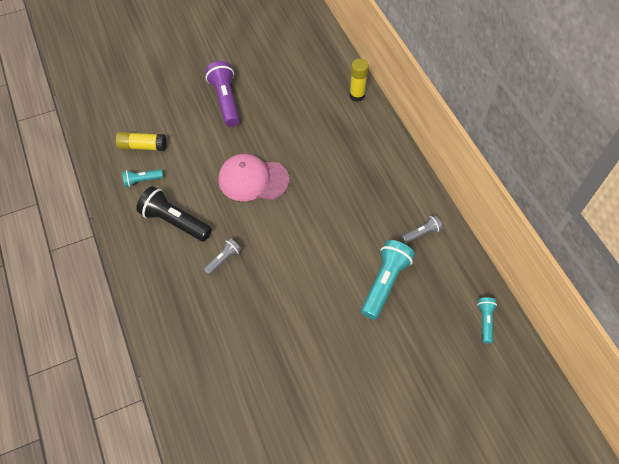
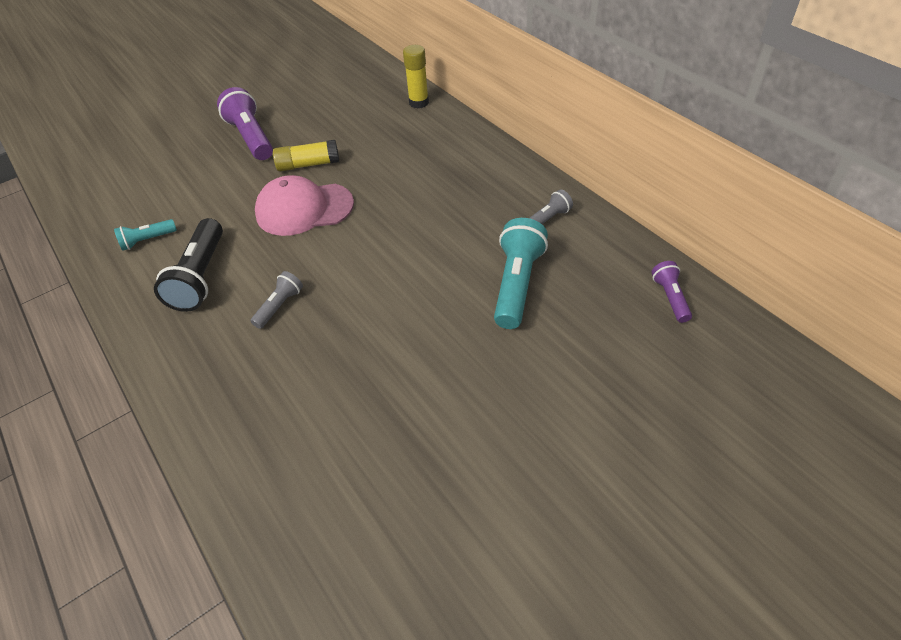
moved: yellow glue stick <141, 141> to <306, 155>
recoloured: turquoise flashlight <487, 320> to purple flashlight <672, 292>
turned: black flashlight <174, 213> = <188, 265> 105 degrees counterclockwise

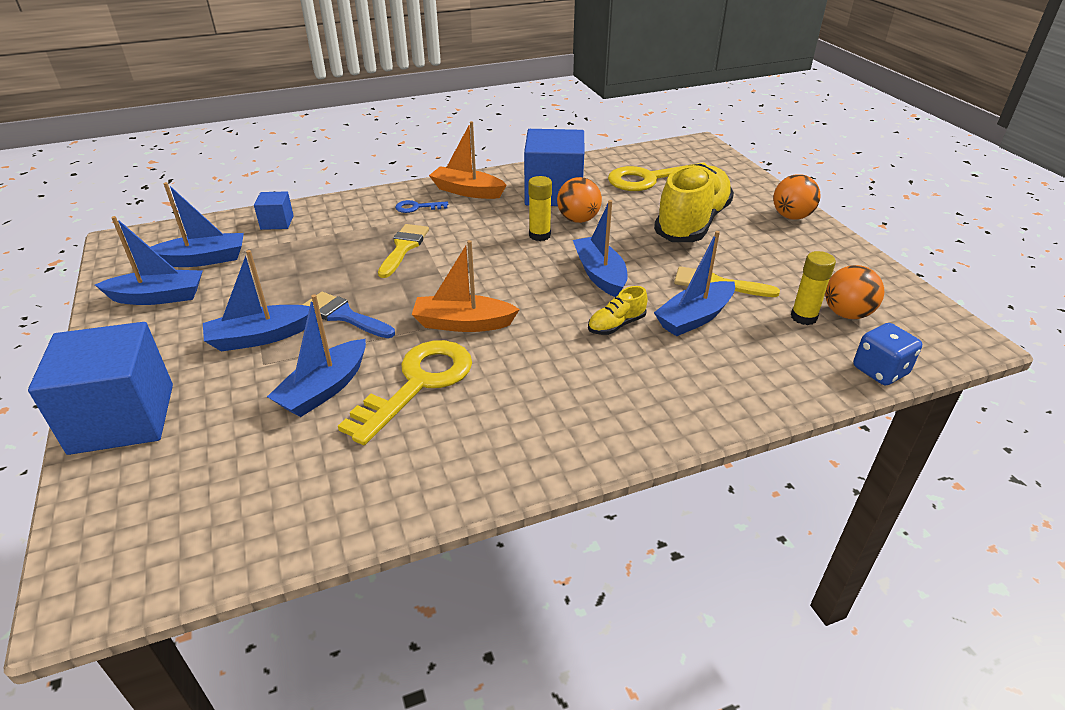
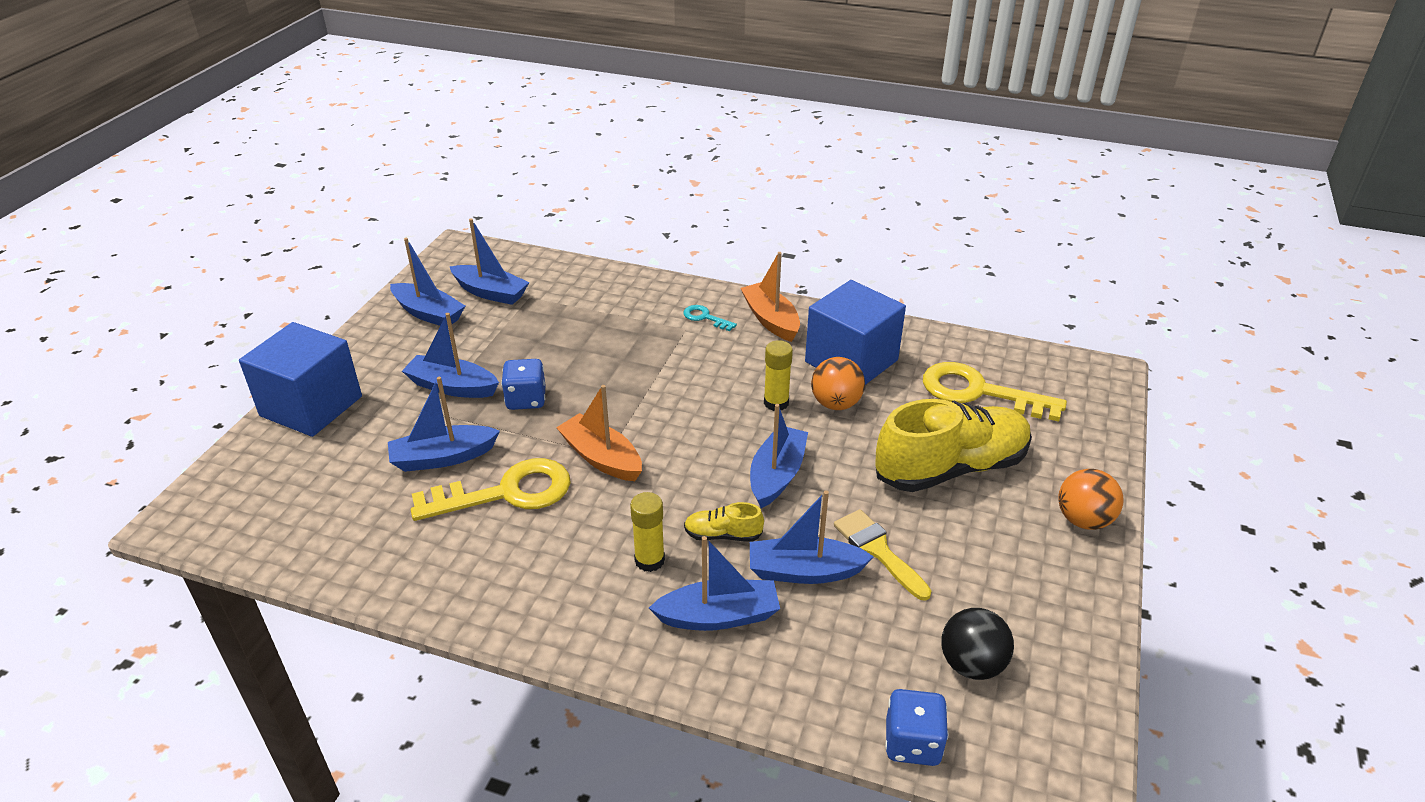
removed: blue cube <274, 210>; yellow brush <403, 251>
added: blue boat <714, 583>
moved: yellow glue stick <813, 288> to <647, 532>
replaced: blue brush <348, 315> to blue dice <523, 384>
recoloured: blue key <421, 206> to turquoise key <710, 318>; orange ball <854, 292> to black ball <977, 644>

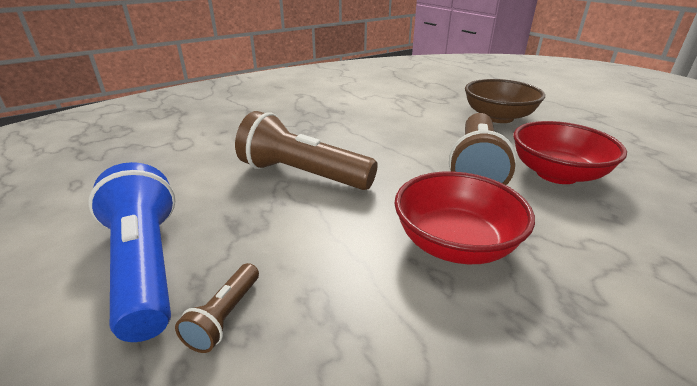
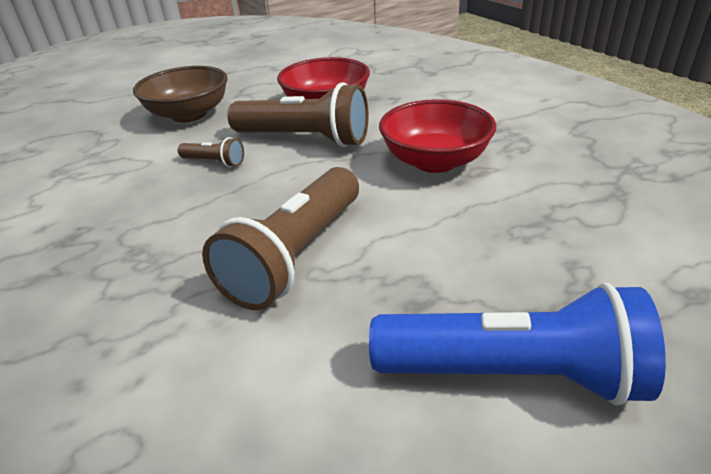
moved: brown flashlight <217, 308> to <211, 152>
turned: blue flashlight <132, 252> = <517, 344> 150 degrees counterclockwise

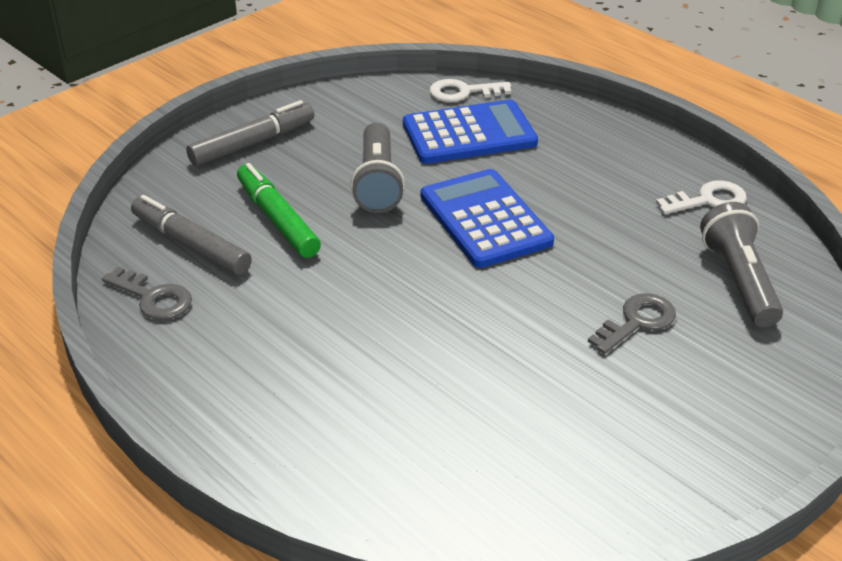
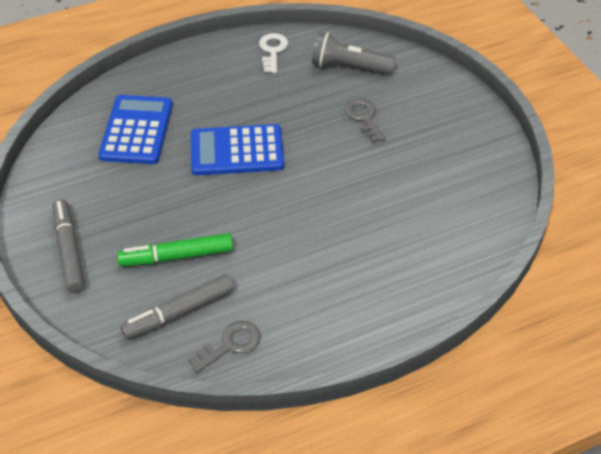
removed: grey flashlight <377, 168>; white key <470, 90>

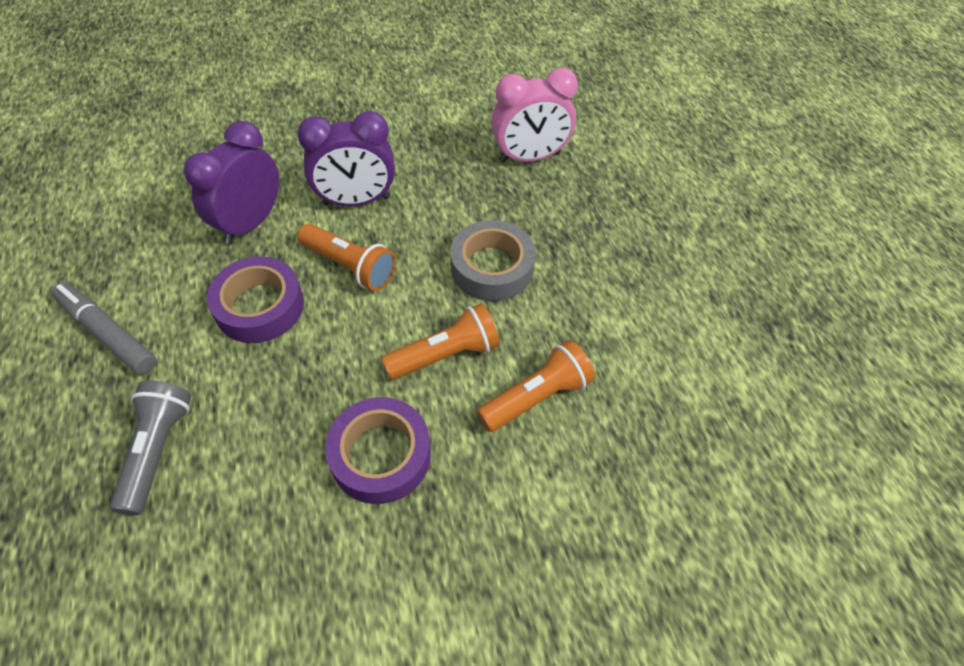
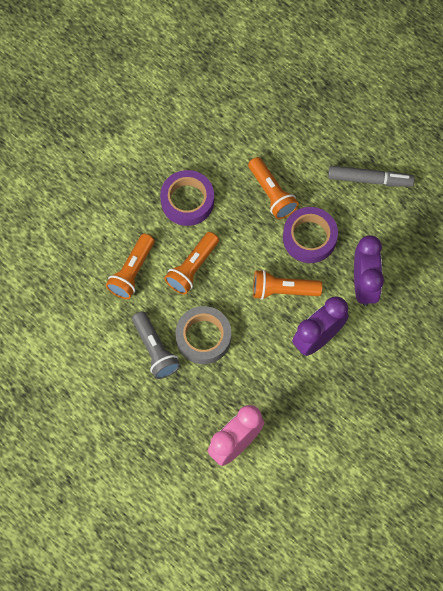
added: orange flashlight <273, 188>
moved: grey flashlight <150, 448> to <156, 345>

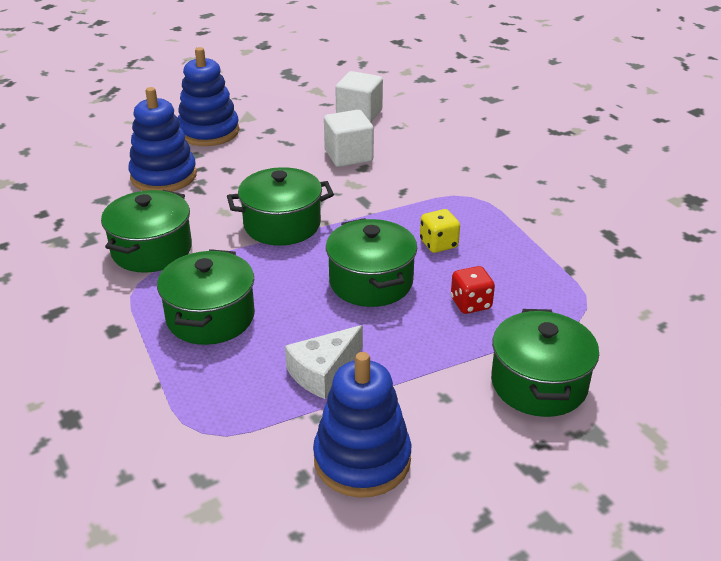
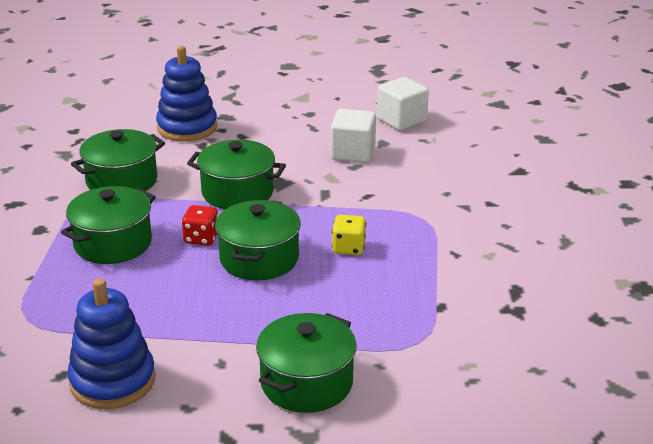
removed: blue stacking toy <208, 96>; white cheese <324, 362>
moved: red dice <473, 290> to <200, 225>

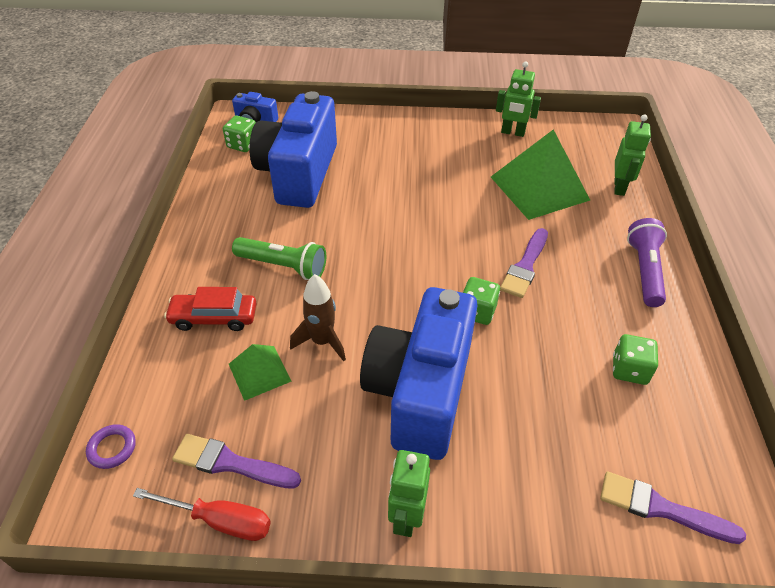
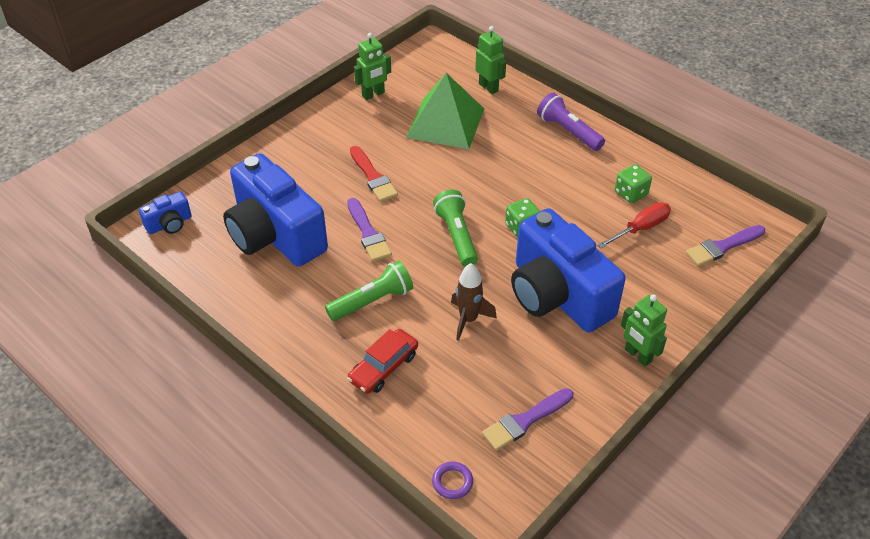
removed: green dice <239, 133>; green pyramid <260, 372>
added: red brush <374, 174>; green flashlight <455, 228>
moved: purple brush <524, 263> to <369, 230>; red screwdriver <202, 514> to <634, 225>

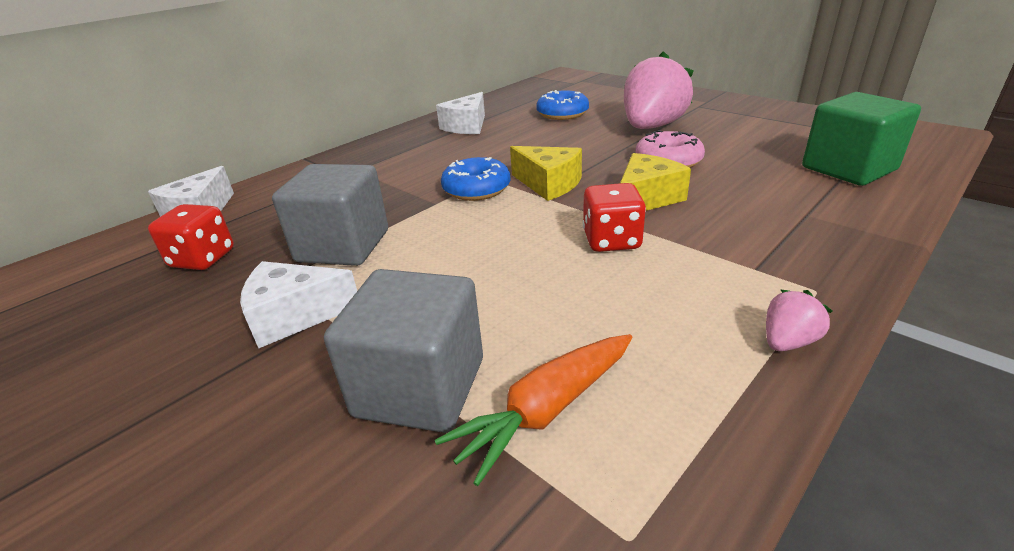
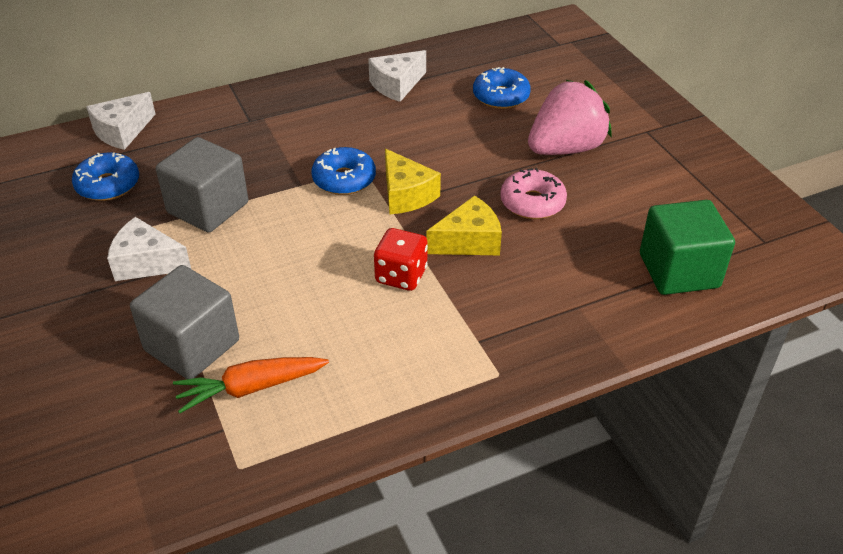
removed: pink strawberry <799, 320>
replaced: red dice <191, 237> to blue donut <105, 176>

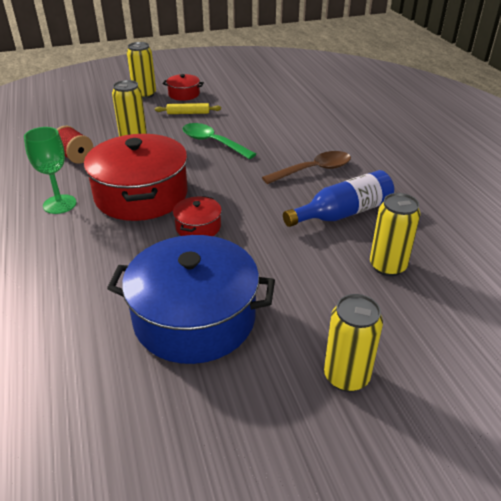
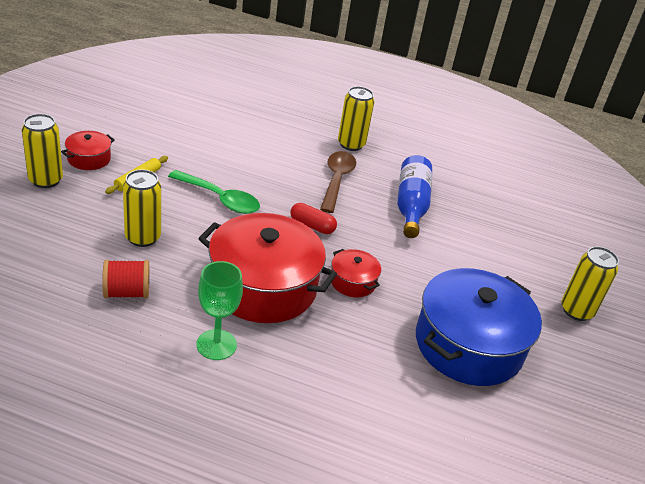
added: red capsule <313, 218>
moved: yellow can <395, 234> to <356, 118>
turned: green spoon <219, 141> = <214, 192> 135 degrees counterclockwise

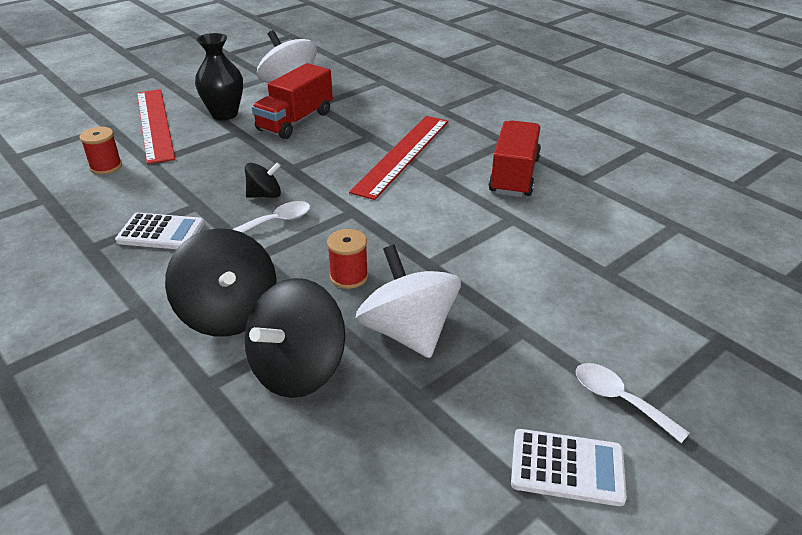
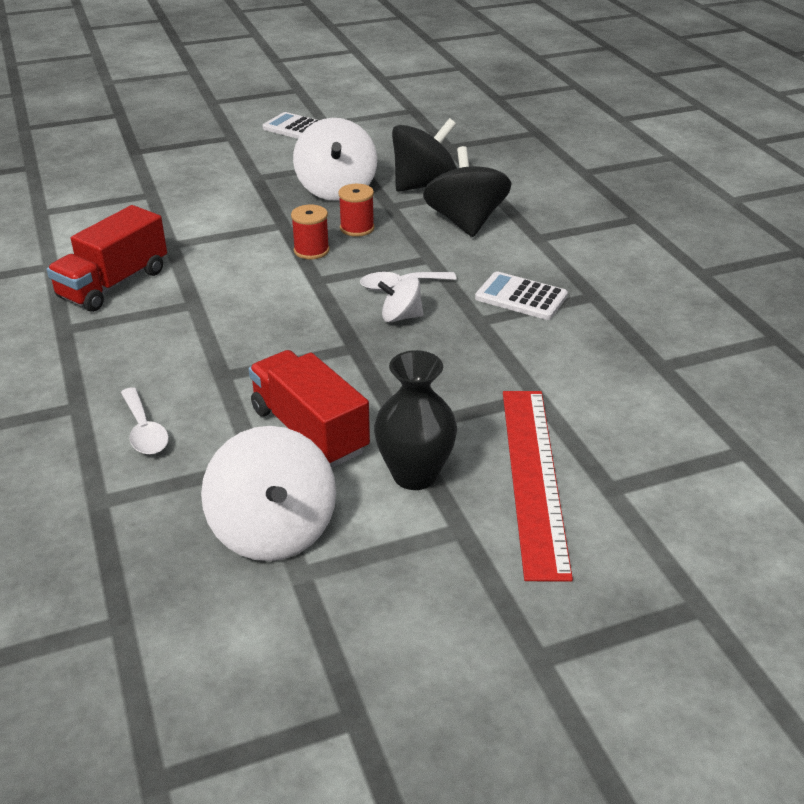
removed: red ruler <398, 158>
moved: white spoon <633, 403> to <145, 421>; red spool <101, 151> to <310, 232>
recoloured: black spinning top <263, 180> to white spinning top <400, 299>
turned: red truck <292, 101> = <309, 409> 90 degrees counterclockwise

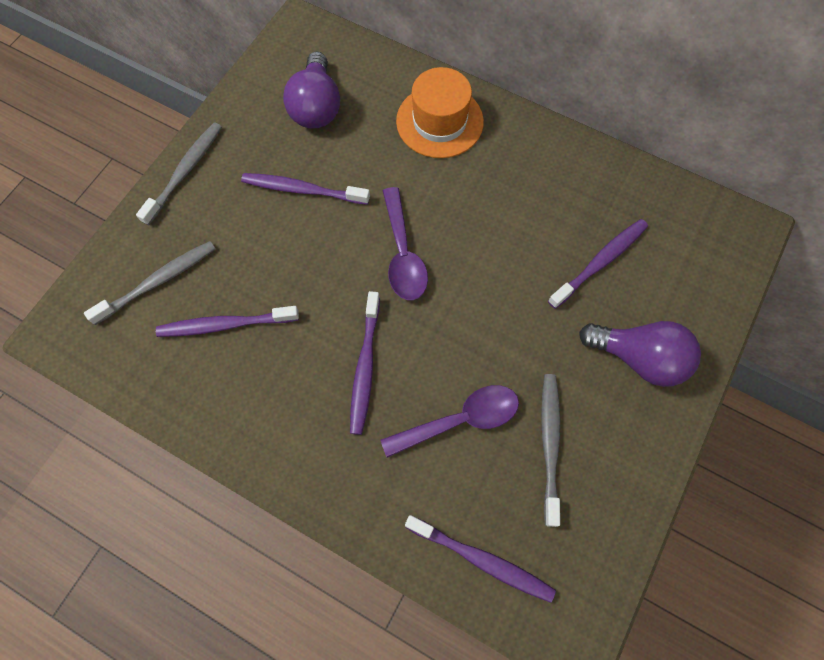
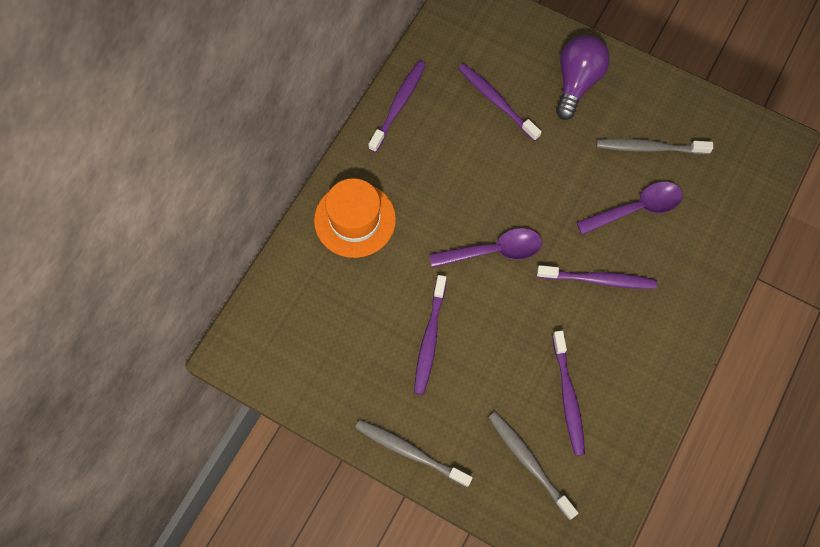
removed: purple light bulb <311, 90>
moved: purple toothbrush <480, 559> to <397, 107>
turned: purple spoon <450, 421> = <629, 208> 90 degrees clockwise

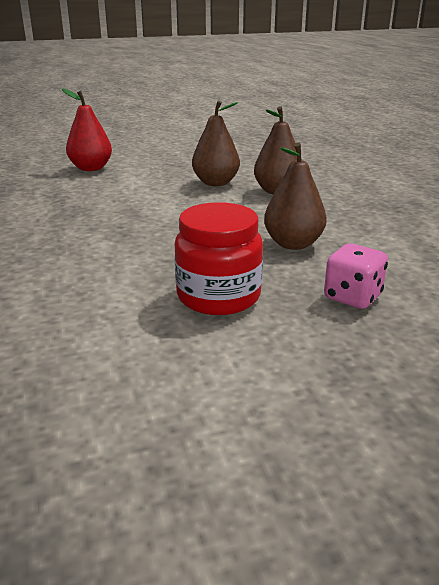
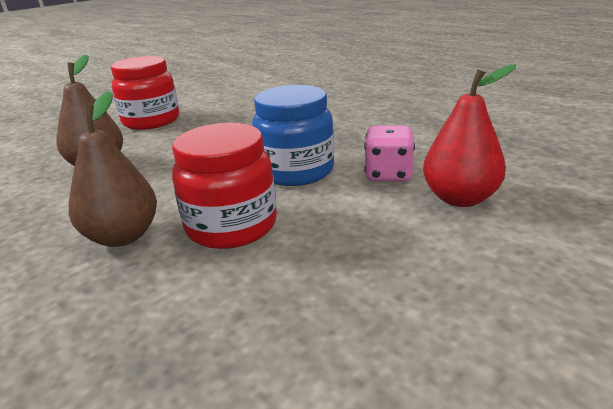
added: blue jar <293, 135>
moved: pink dice <356, 276> to <389, 154>
replaced: brown pear <216, 143> to red jar <224, 186>

